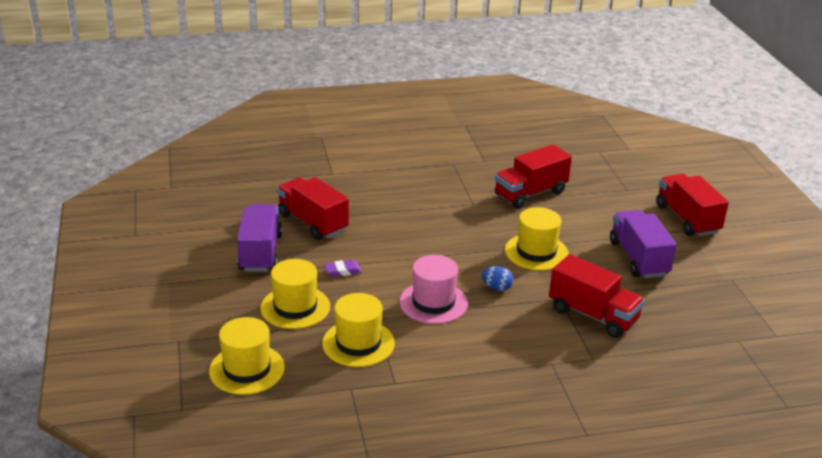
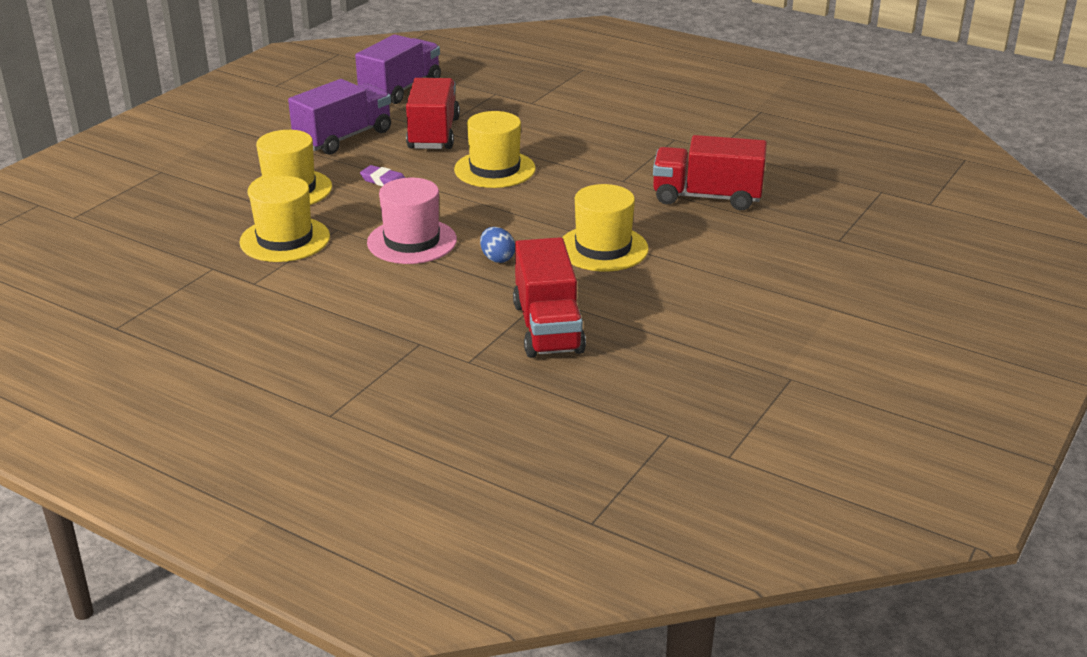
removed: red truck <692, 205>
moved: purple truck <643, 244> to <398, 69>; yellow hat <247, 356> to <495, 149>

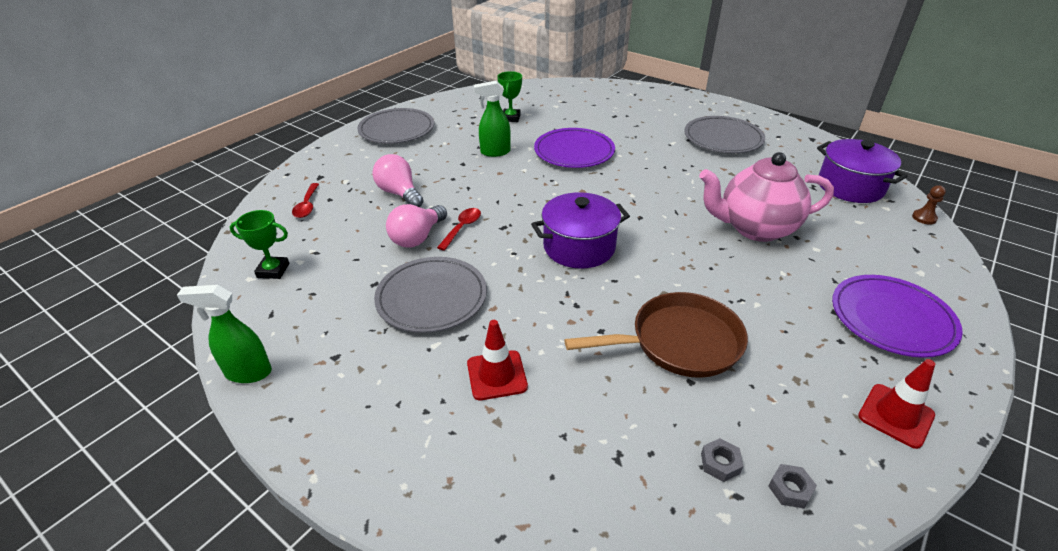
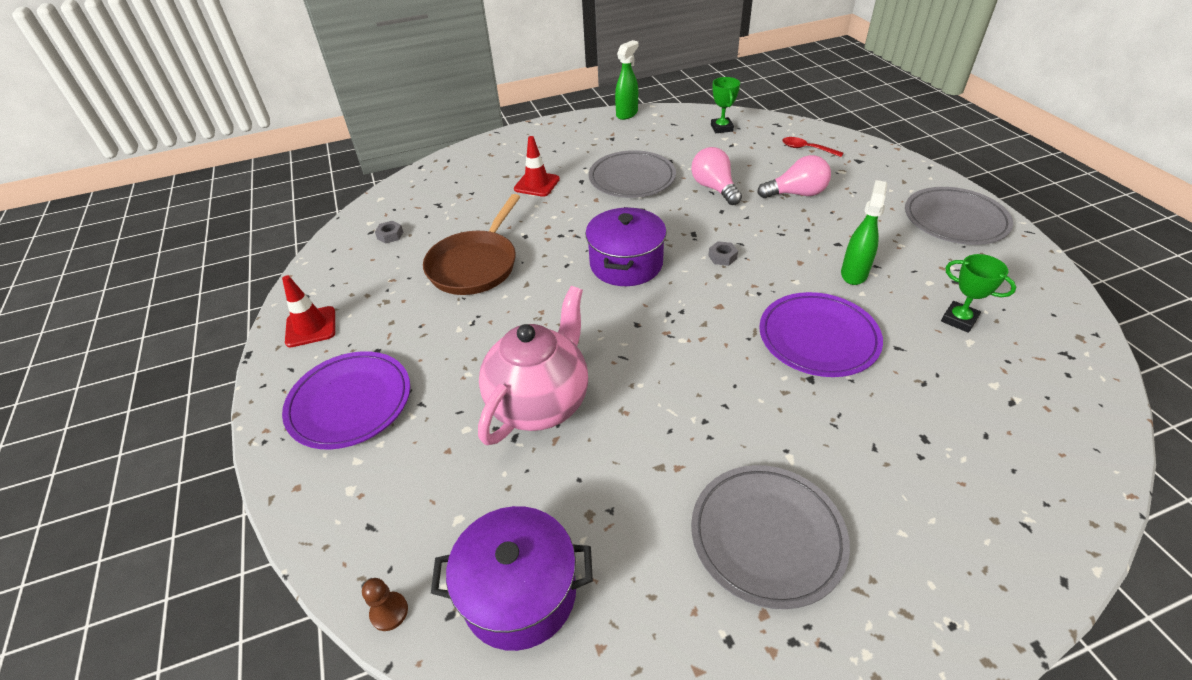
removed: red spoon <459, 229>
moved: grey nut <792, 486> to <723, 253>
turned: green trophy <259, 244> = <725, 105> 45 degrees counterclockwise

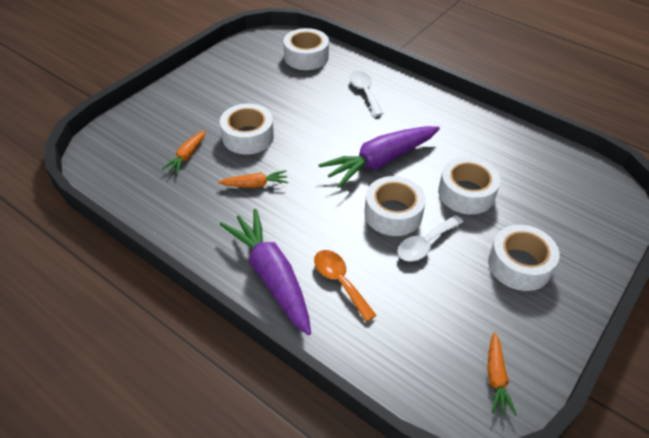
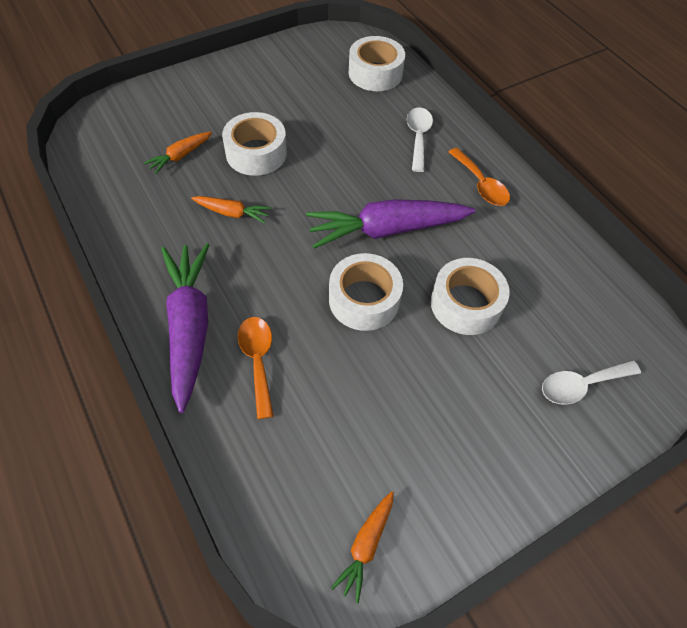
removed: white tape <524, 258>
added: orange spoon <479, 177>
moved: white spoon <430, 238> to <591, 382>

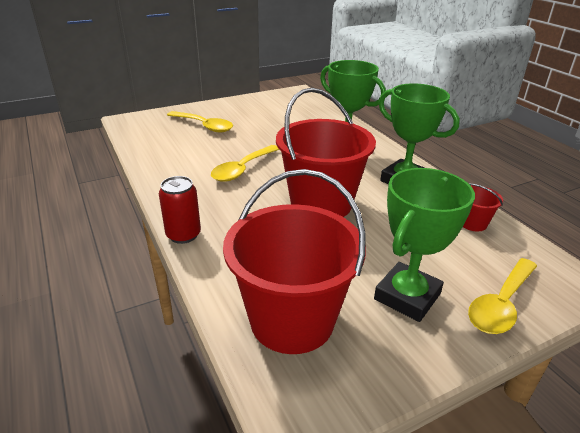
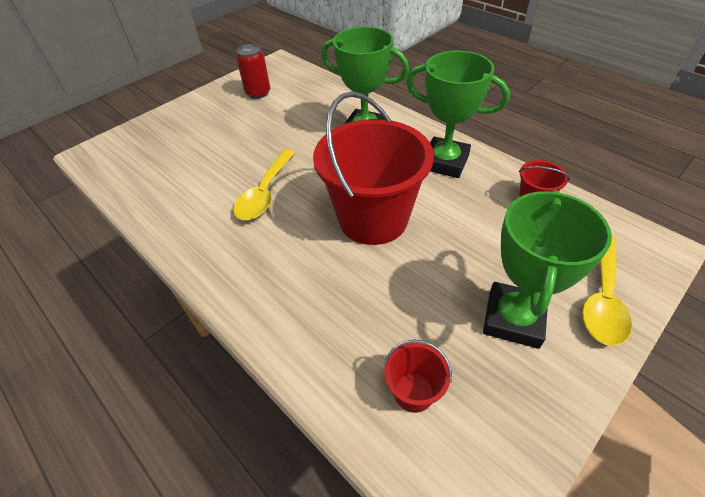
removed: yellow spoon <200, 121>
moved: red can <180, 210> to <253, 71>
resized: red bucket <294, 261> = <418, 376> x0.43

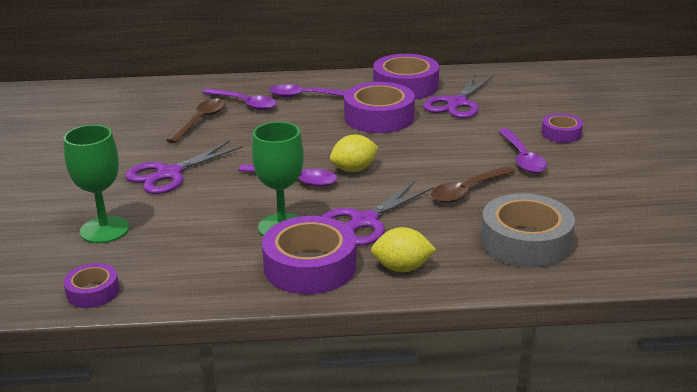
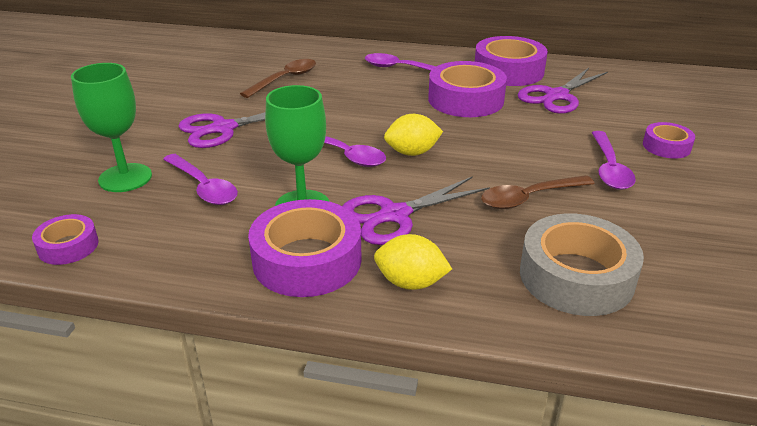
moved: purple spoon <239, 99> to <200, 179>

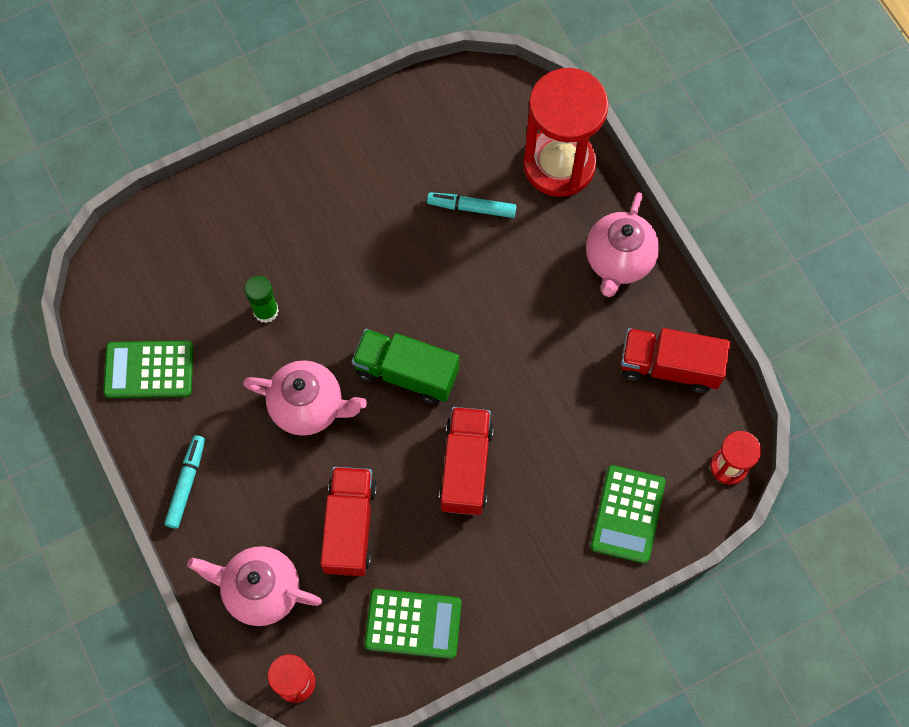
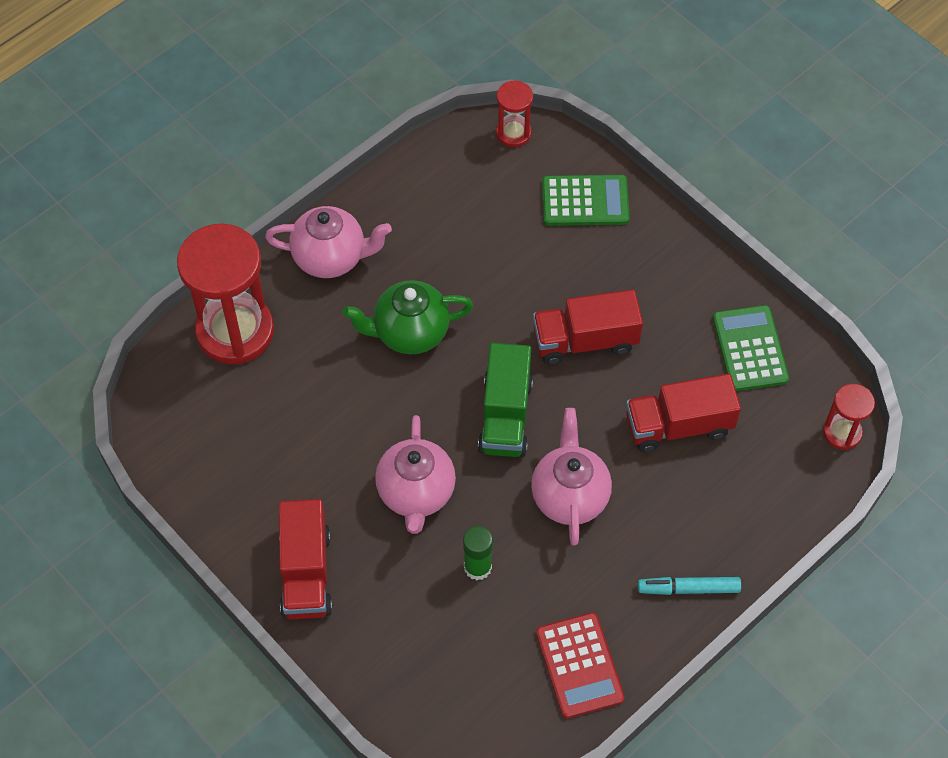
removed: turquoise marker <471, 205>
added: green teapot <407, 317>
moved: red truck <675, 360> to <305, 559>; pink teapot <254, 586> to <415, 474>
recoloured: green calculator <148, 369> to red calculator <580, 666>

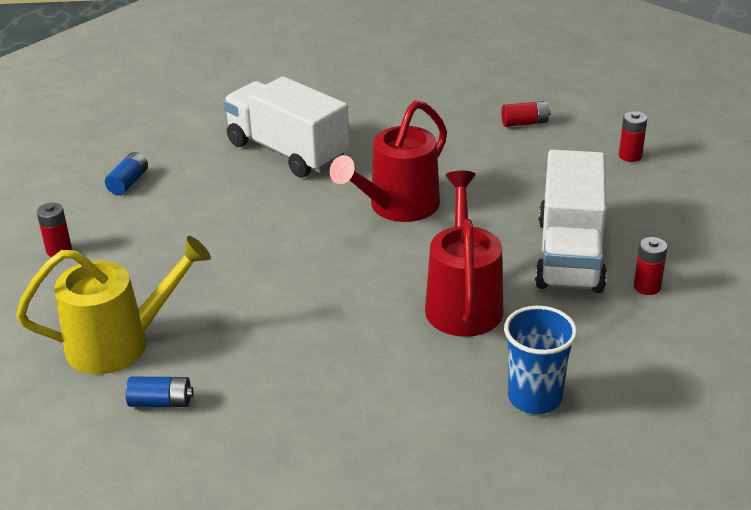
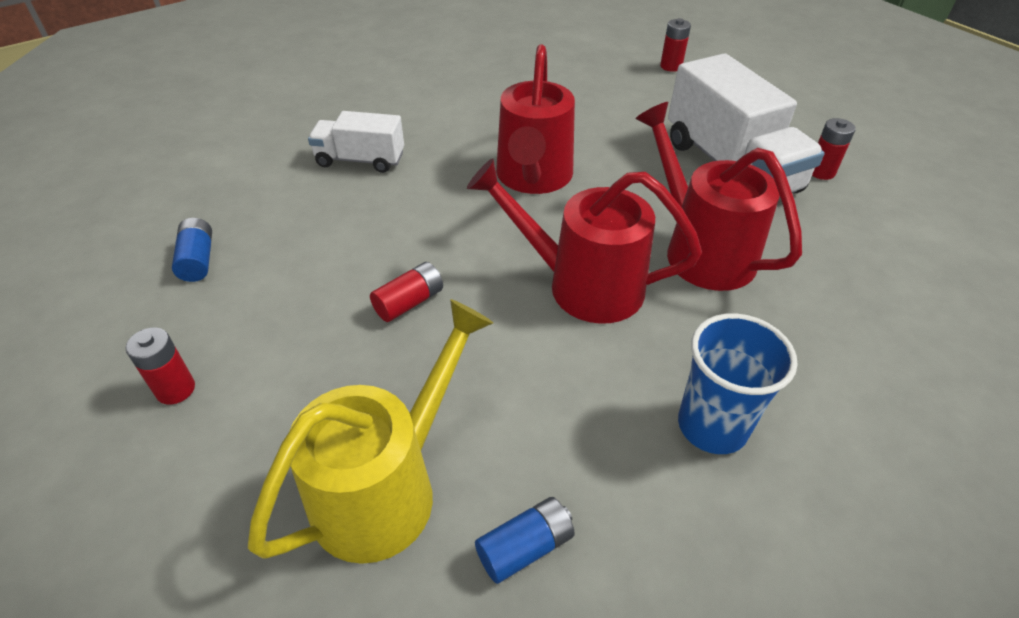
added: red watering can <584, 241>
moved: red battery <526, 114> to <406, 292>; blue cup <540, 360> to <737, 383>
resized: white truck <286, 127> = <356, 142> x0.56

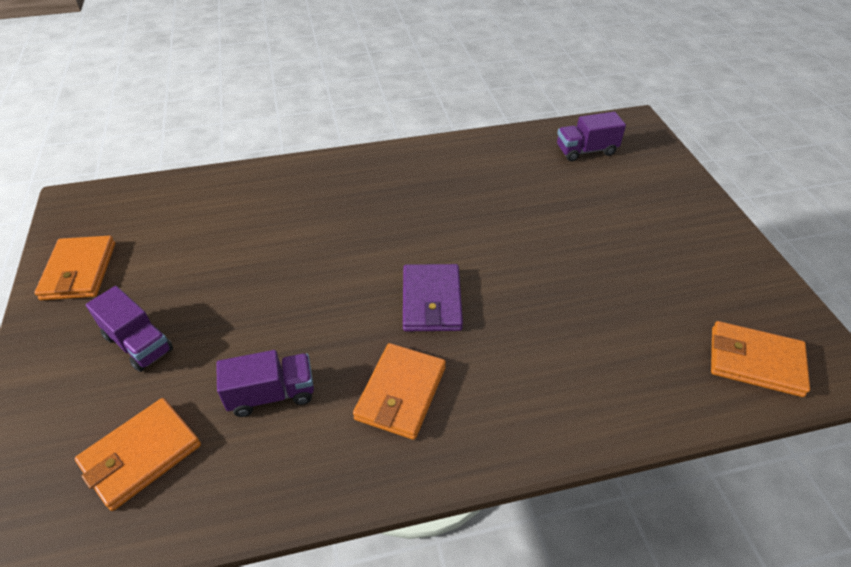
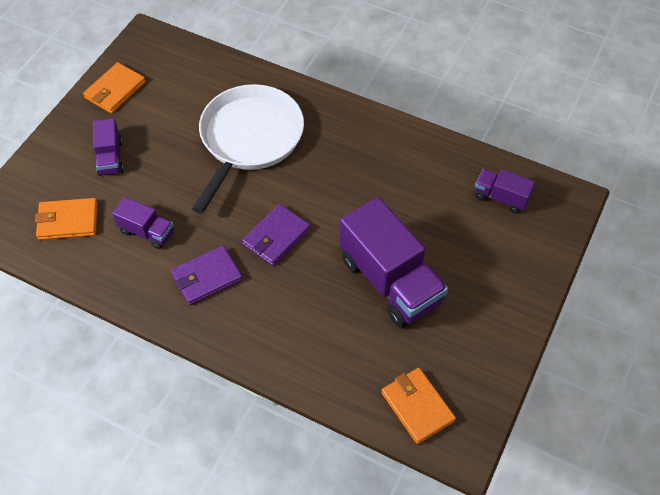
added: white pan <248, 149>; purple truck <394, 262>
recoloured: orange wallet <399, 391> to purple wallet <207, 275>

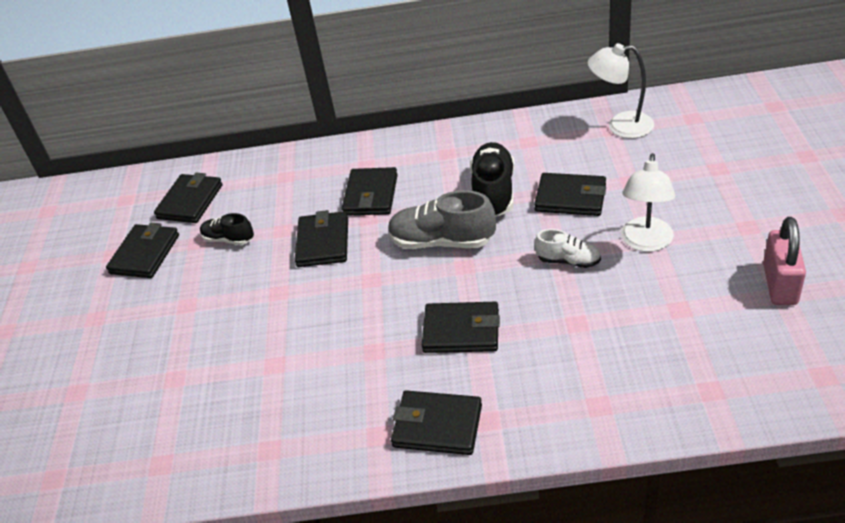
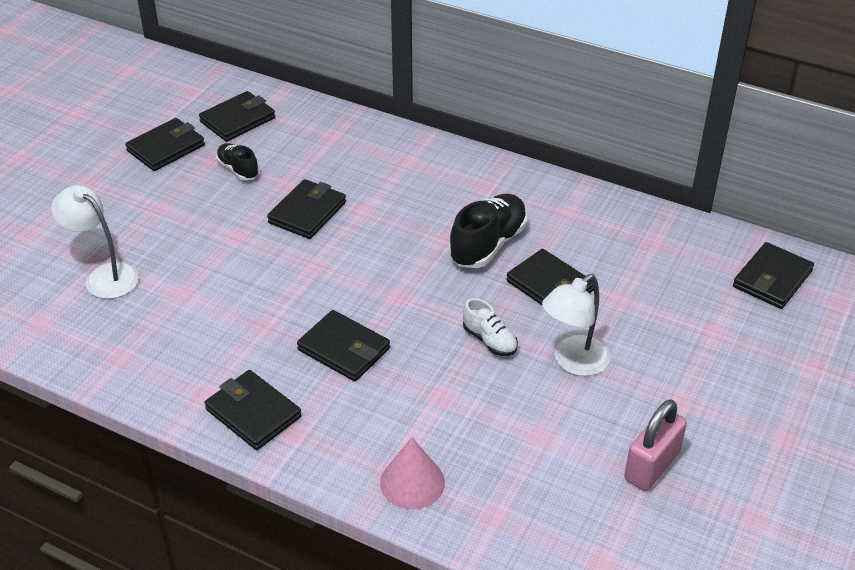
removed: grey shoe <442, 219>
added: pink cone <412, 473>
moved: white lamp <621, 90> to <95, 242>; black wallet <370, 191> to <773, 275>

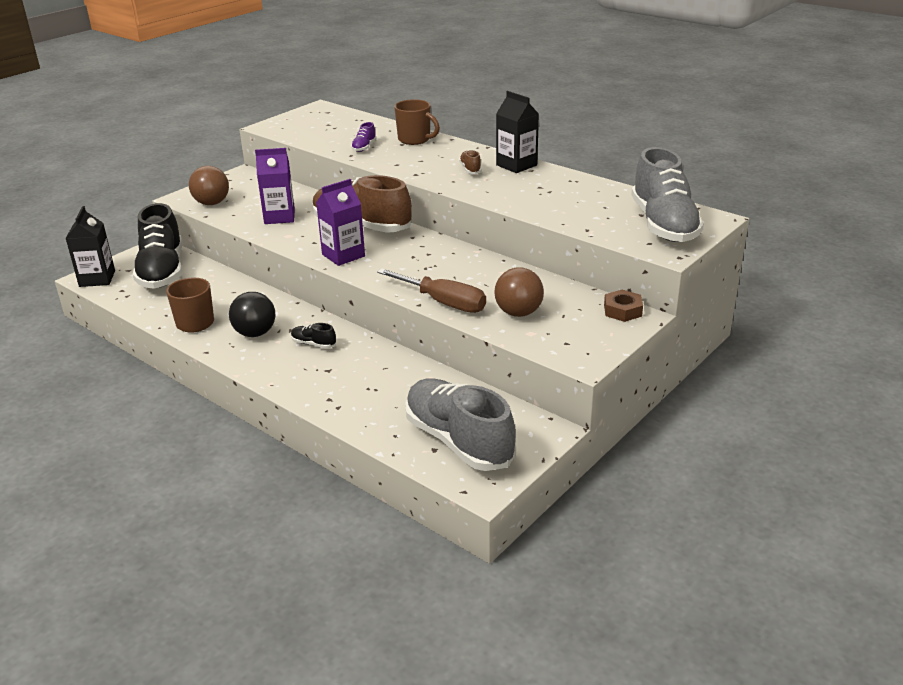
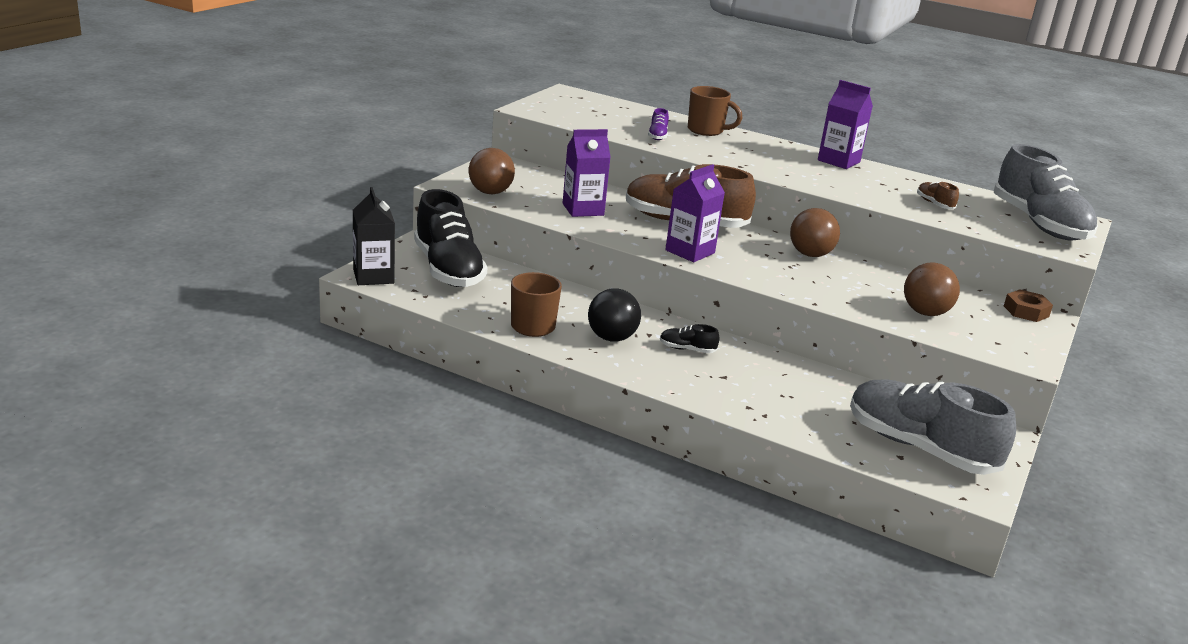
removed: brown screwdriver <431, 291>
added: brown ball <815, 232>
moved: brown shoe <470, 162> to <938, 195>
recoloured: black carton <517, 132> to purple carton <845, 124>

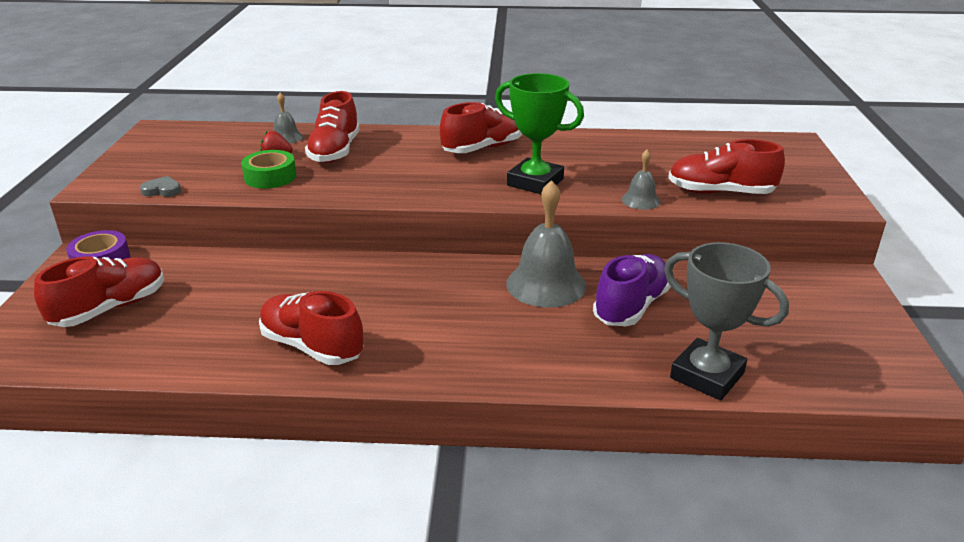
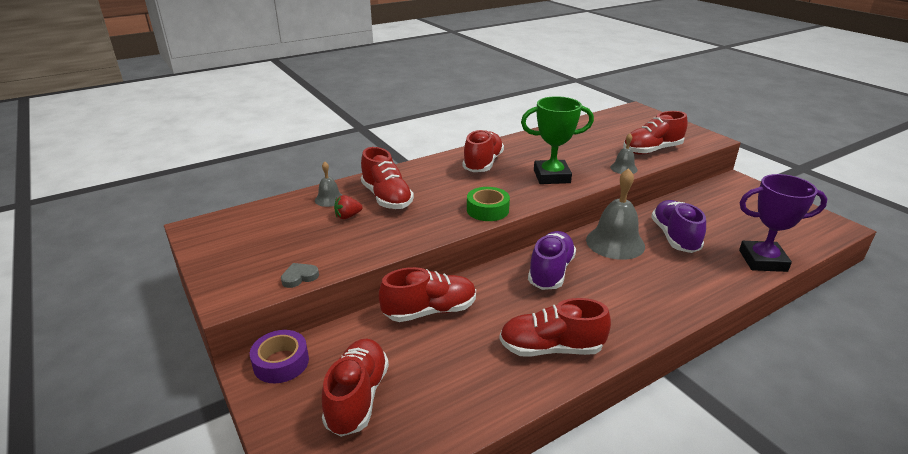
added: red shoe <427, 294>; purple shoe <552, 260>
moved: green tape <268, 169> to <488, 204>
recoloured: grey trophy <726, 321> to purple trophy <783, 223>

